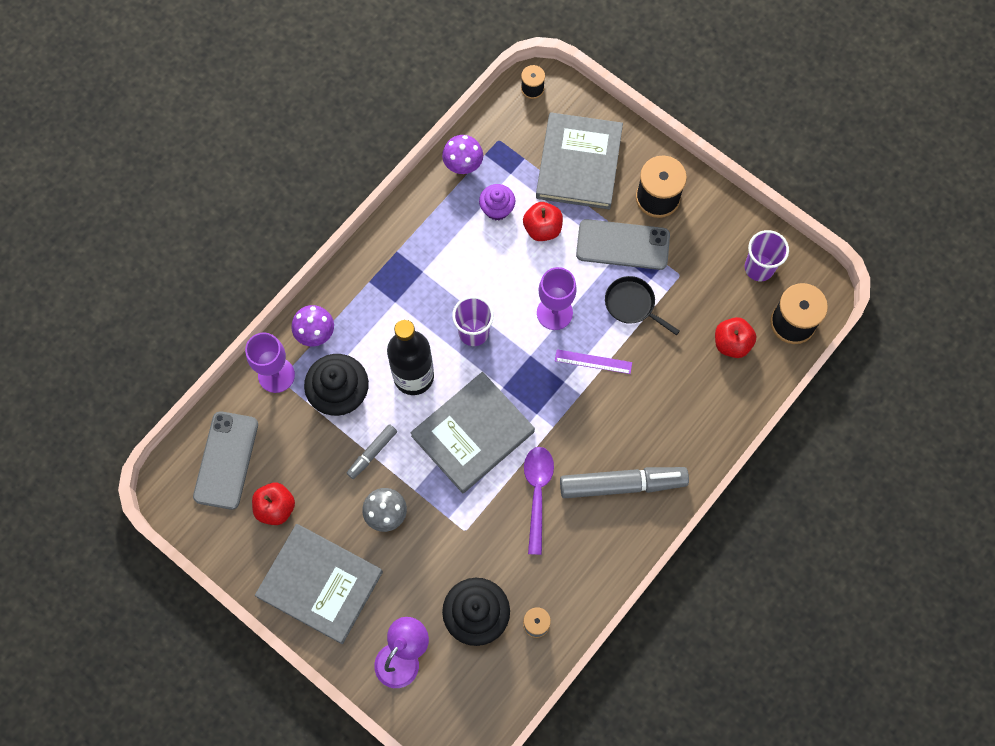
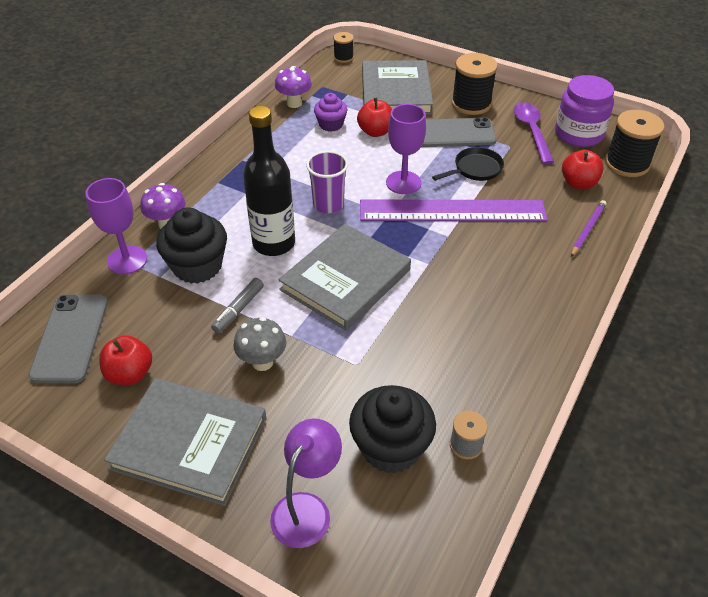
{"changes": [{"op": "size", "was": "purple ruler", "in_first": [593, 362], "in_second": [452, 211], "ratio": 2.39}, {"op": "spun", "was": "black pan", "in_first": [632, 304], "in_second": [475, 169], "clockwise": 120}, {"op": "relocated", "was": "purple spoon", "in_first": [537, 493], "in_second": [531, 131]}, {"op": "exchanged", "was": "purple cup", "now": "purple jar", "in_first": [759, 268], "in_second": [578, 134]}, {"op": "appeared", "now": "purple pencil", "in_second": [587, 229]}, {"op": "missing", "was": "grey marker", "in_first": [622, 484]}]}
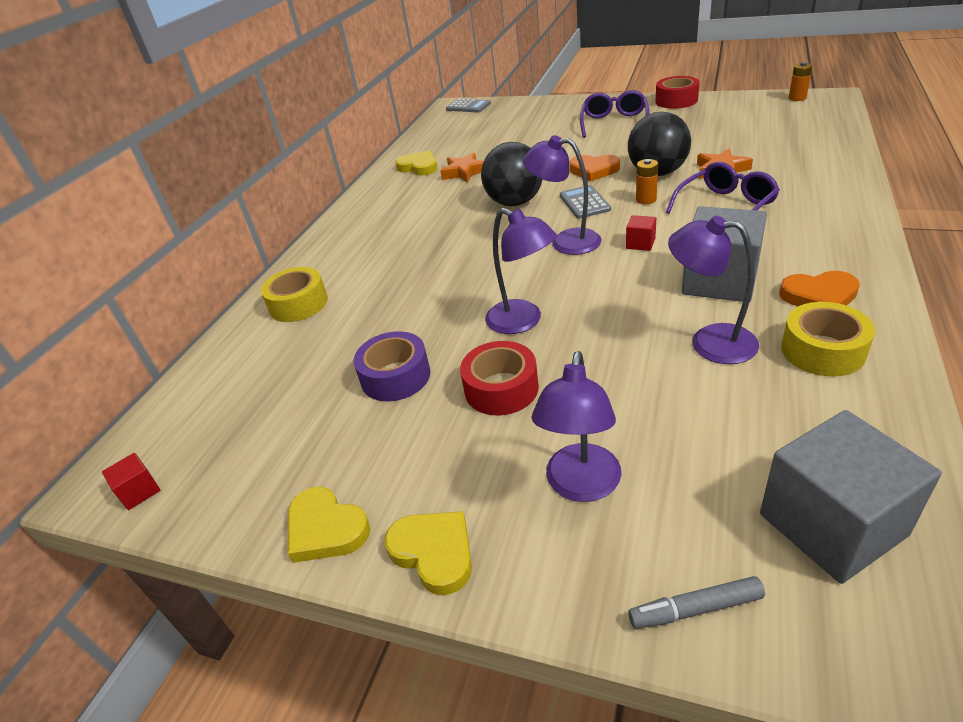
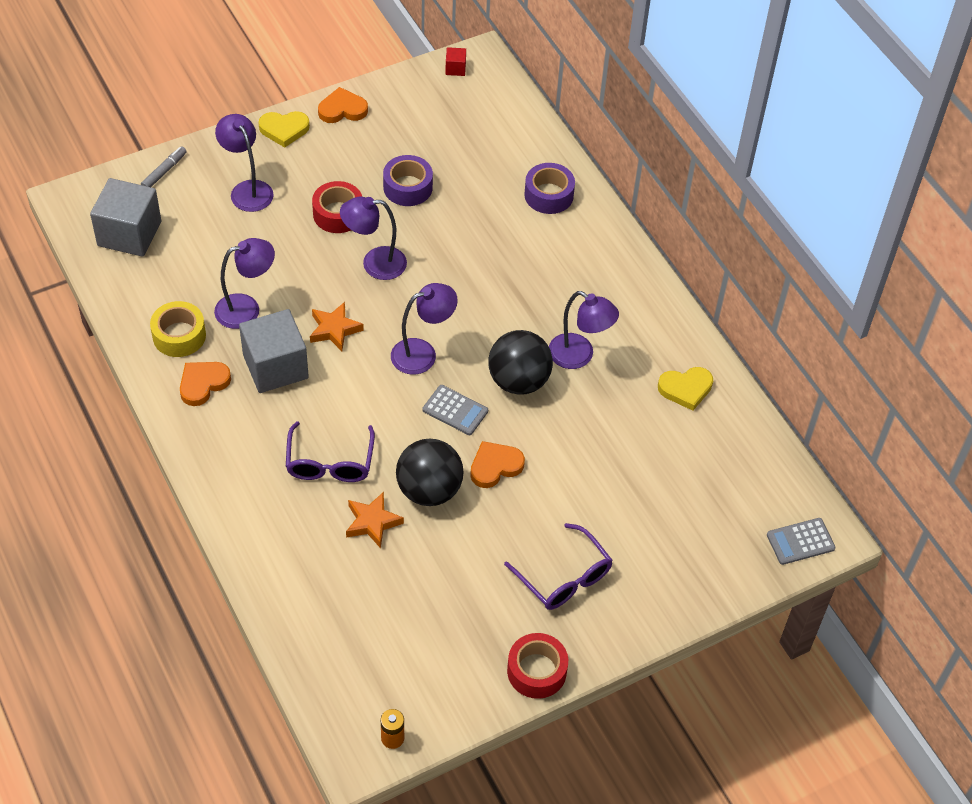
{"changes": [{"op": "relocated", "was": "orange star", "in_first": [464, 172], "in_second": [334, 329]}, {"op": "colour", "was": "yellow heart", "now": "orange heart", "in_first": [326, 529], "in_second": [342, 109]}, {"op": "colour", "was": "yellow tape", "now": "purple tape", "in_first": [298, 304], "in_second": [548, 195]}, {"op": "appeared", "now": "purple lamp", "in_second": [579, 356]}, {"op": "missing", "was": "red cube", "in_first": [640, 243]}, {"op": "missing", "was": "orange battery", "in_first": [646, 199]}]}
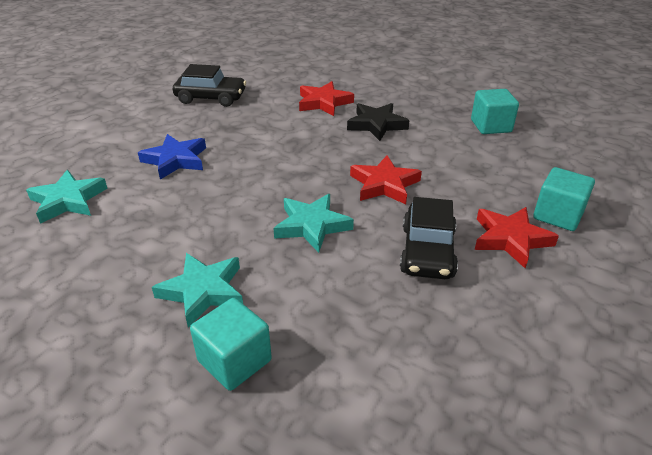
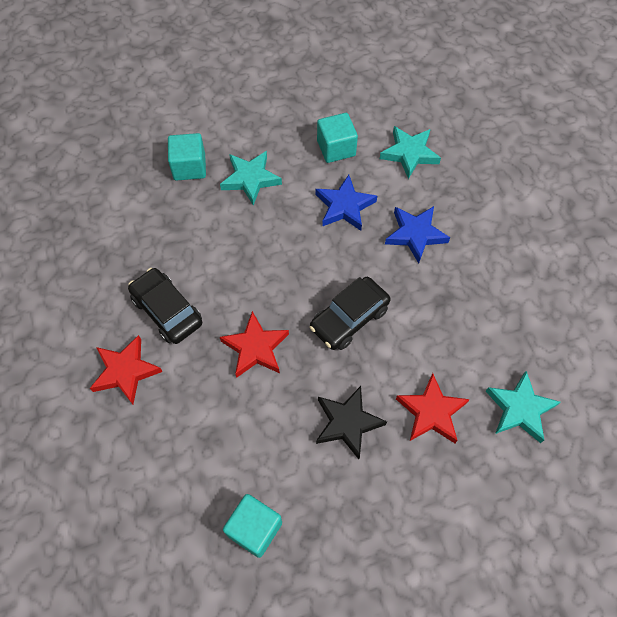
{"changes": [{"op": "relocated", "was": "black car", "in_first": [211, 98], "in_second": [349, 318]}, {"op": "appeared", "now": "blue star", "in_second": [344, 206]}, {"op": "relocated", "was": "turquoise cube", "in_first": [558, 215], "in_second": [336, 148]}, {"op": "relocated", "was": "turquoise star", "in_first": [312, 226], "in_second": [520, 409]}]}
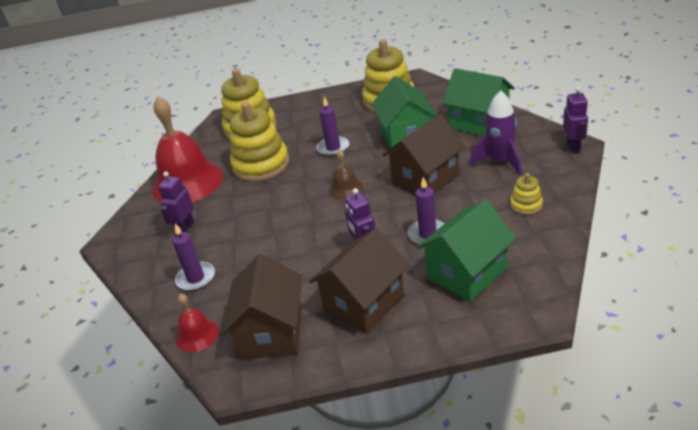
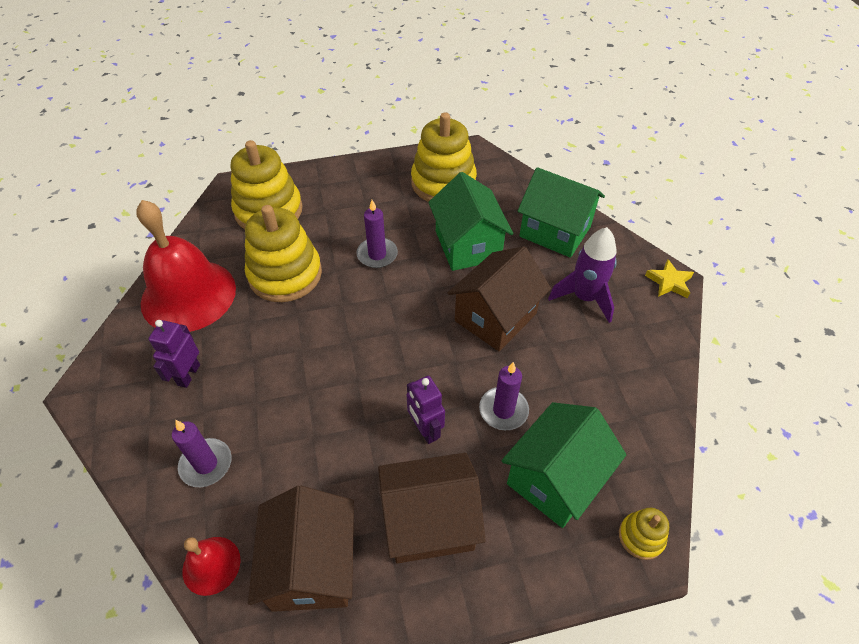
{"changes": [{"op": "spun", "was": "brown house", "in_first": [364, 303], "in_second": [429, 521], "clockwise": 45}, {"op": "relocated", "was": "yellow stacking toy", "in_first": [526, 205], "in_second": [641, 537]}, {"op": "exchanged", "was": "purple robot", "now": "yellow star", "in_first": [573, 147], "in_second": [669, 282]}, {"op": "missing", "was": "brown bell", "in_first": [346, 189]}]}
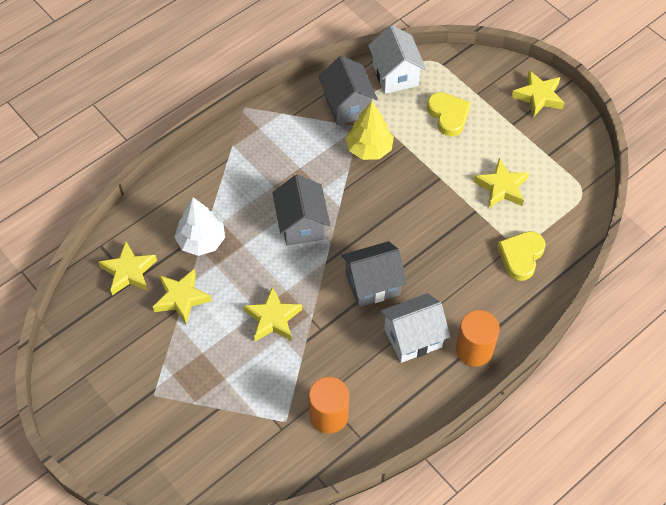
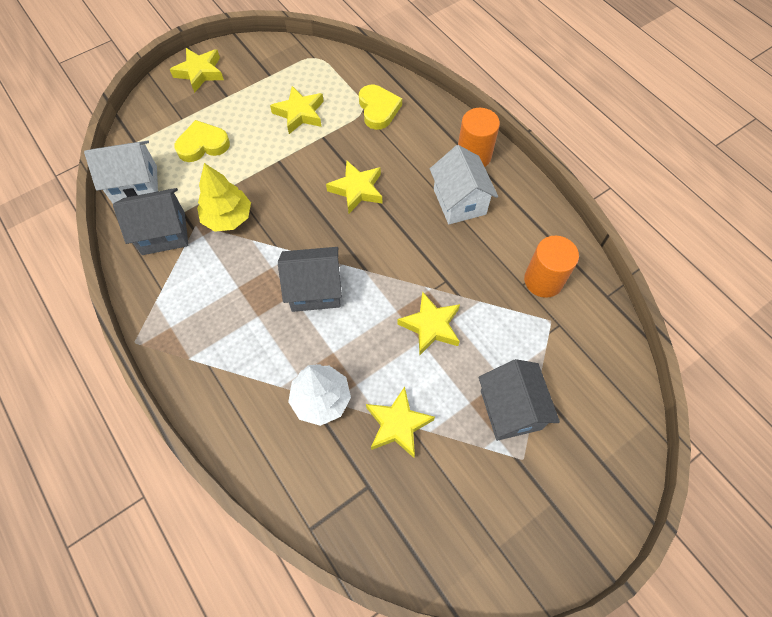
{"changes": [{"op": "relocated", "was": "yellow star", "in_first": [129, 271], "in_second": [357, 189]}, {"op": "spun", "was": "yellow heart", "in_first": [521, 256], "in_second": [378, 109], "clockwise": -135}, {"op": "relocated", "was": "grey house", "in_first": [372, 284], "in_second": [510, 409]}]}
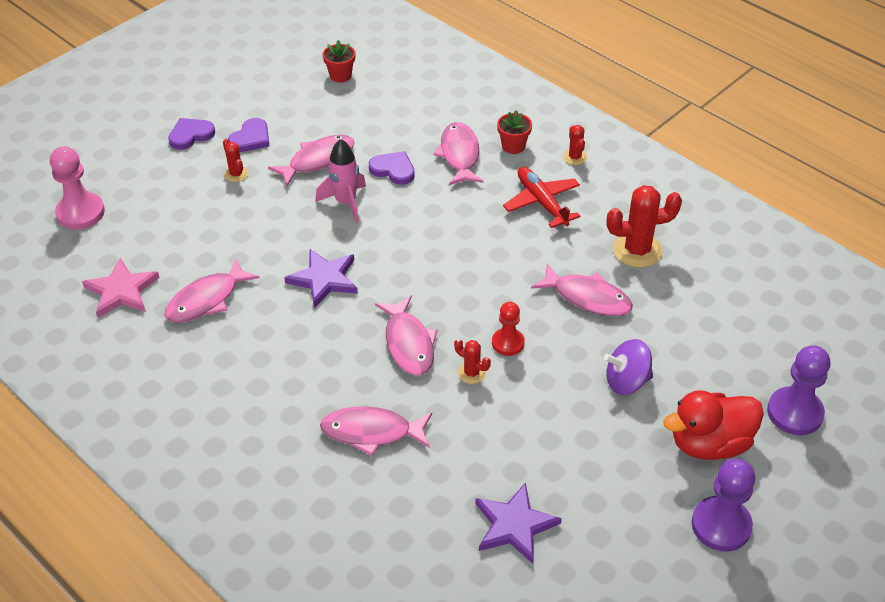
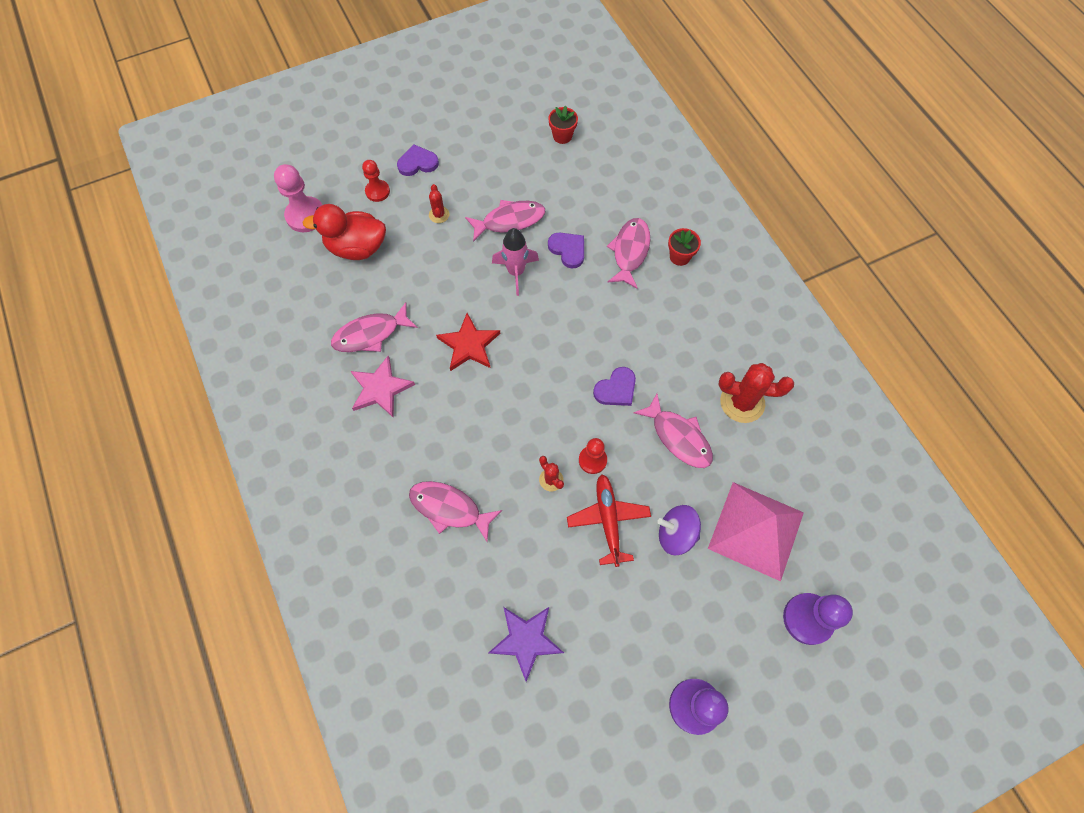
{"changes": [{"op": "relocated", "was": "red duck", "in_first": [709, 444], "in_second": [357, 248]}, {"op": "relocated", "was": "pink star", "in_first": [121, 291], "in_second": [380, 389]}, {"op": "appeared", "now": "red pawn", "in_second": [377, 191]}, {"op": "colour", "was": "purple star", "now": "red star", "in_first": [324, 279], "in_second": [469, 345]}, {"op": "relocated", "was": "red plane", "in_first": [542, 202], "in_second": [608, 520]}, {"op": "relocated", "was": "purple heart", "in_first": [251, 138], "in_second": [616, 389]}, {"op": "appeared", "now": "pink pyramid", "in_second": [756, 530]}, {"op": "missing", "was": "pink fish", "in_first": [408, 343]}, {"op": "missing", "was": "red cactus", "in_first": [575, 157]}]}
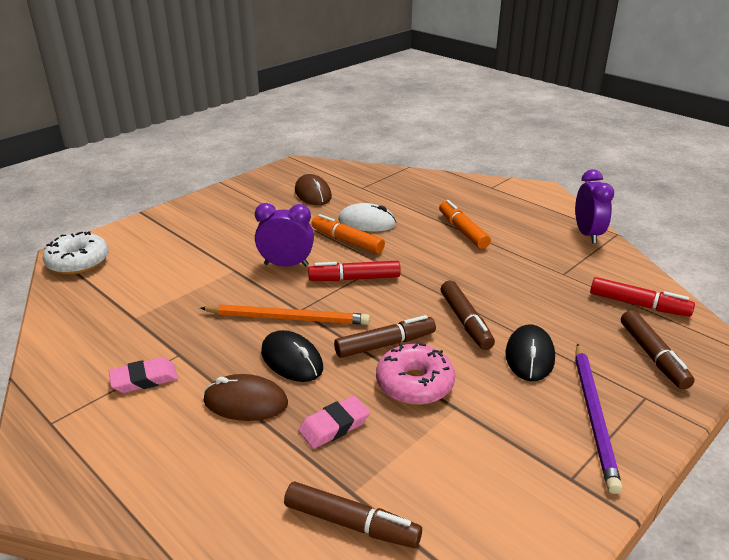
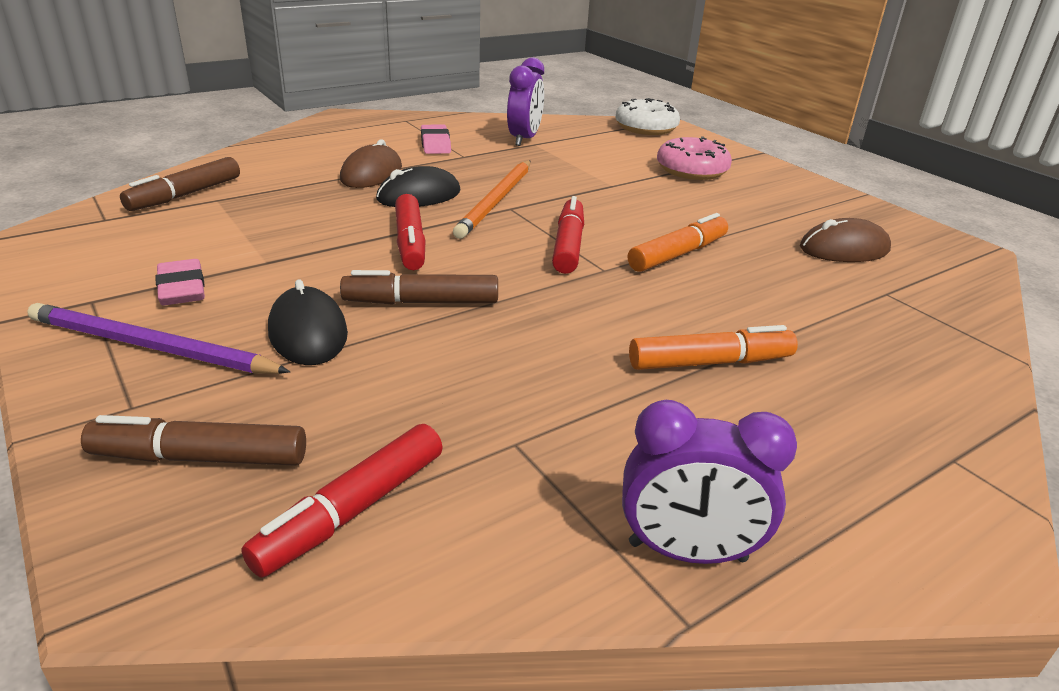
{"changes": [{"op": "relocated", "was": "pink eraser", "in_first": [334, 426], "in_second": [182, 289]}, {"op": "spun", "was": "black mouse", "in_first": [529, 356], "in_second": [308, 332], "clockwise": 45}, {"op": "colour", "was": "brown marker", "now": "red marker", "in_first": [385, 344], "in_second": [410, 242]}, {"op": "relocated", "was": "purple clock", "in_first": [286, 265], "in_second": [524, 139]}, {"op": "relocated", "was": "pink donut", "in_first": [414, 384], "in_second": [691, 170]}, {"op": "missing", "was": "white mouse", "in_first": [367, 222]}]}
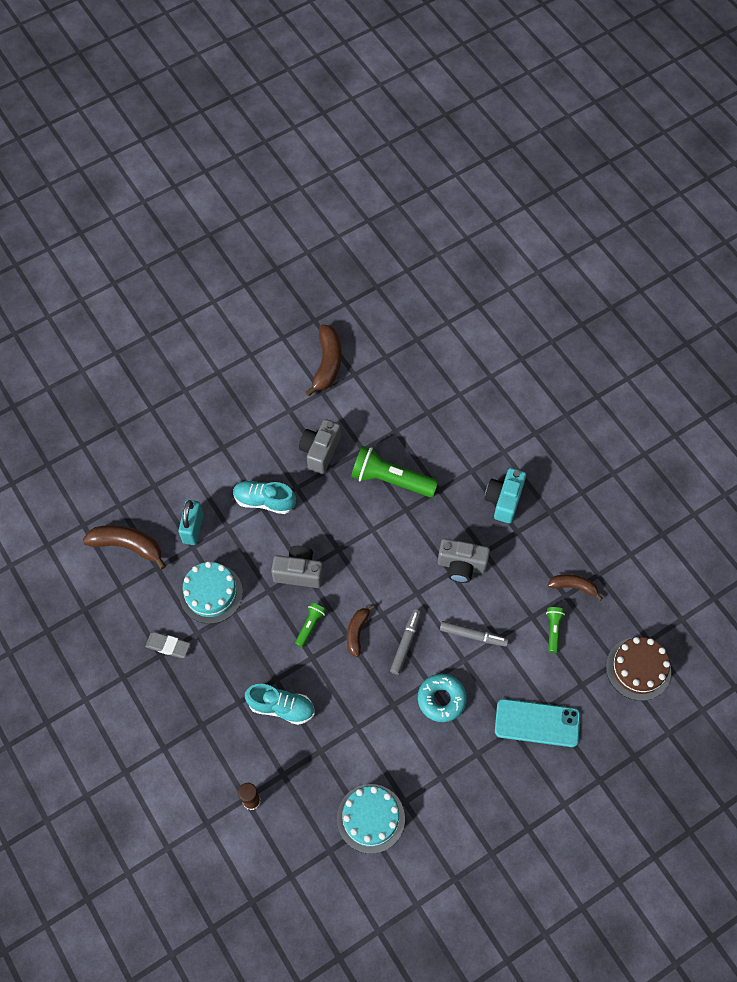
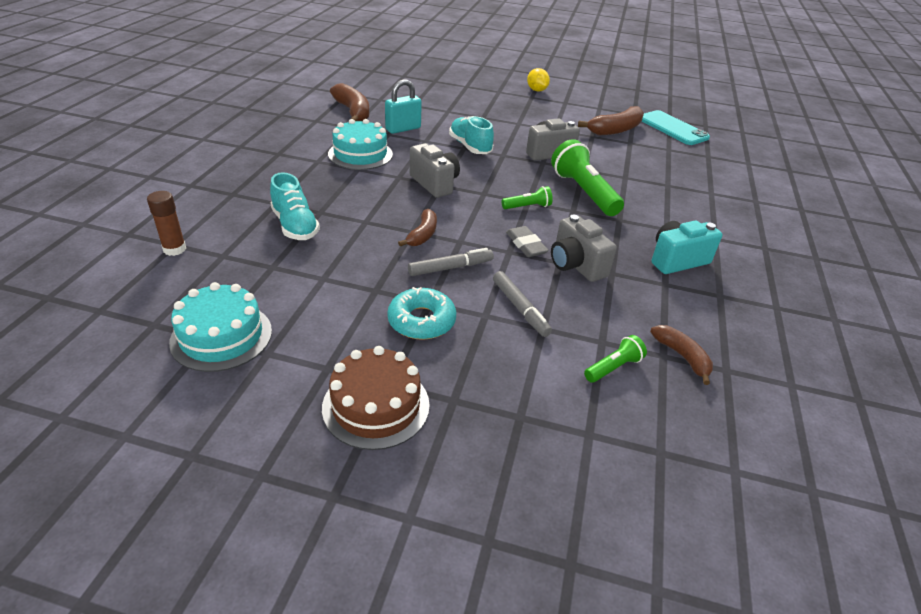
{"changes": [{"op": "relocated", "was": "brown cake", "in_first": [638, 669], "in_second": [376, 406]}, {"op": "spun", "was": "brown banana", "in_first": [357, 632], "in_second": [422, 235], "clockwise": 135}, {"op": "relocated", "was": "green flashlight", "in_first": [310, 626], "in_second": [527, 207]}, {"op": "relocated", "was": "grey eraser", "in_first": [168, 646], "in_second": [526, 245]}, {"op": "appeared", "now": "yellow lemon", "in_second": [536, 90]}, {"op": "relocated", "was": "turquoise phone", "in_first": [537, 723], "in_second": [672, 128]}]}
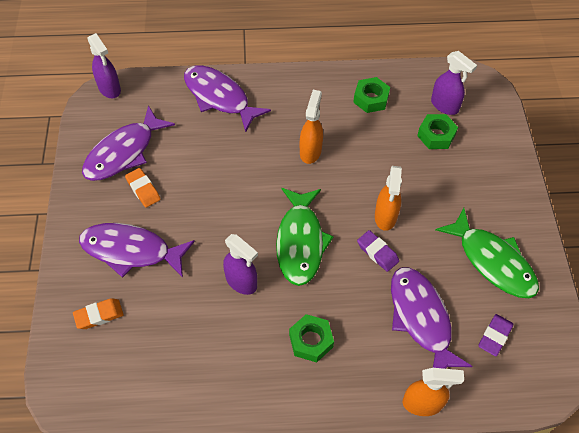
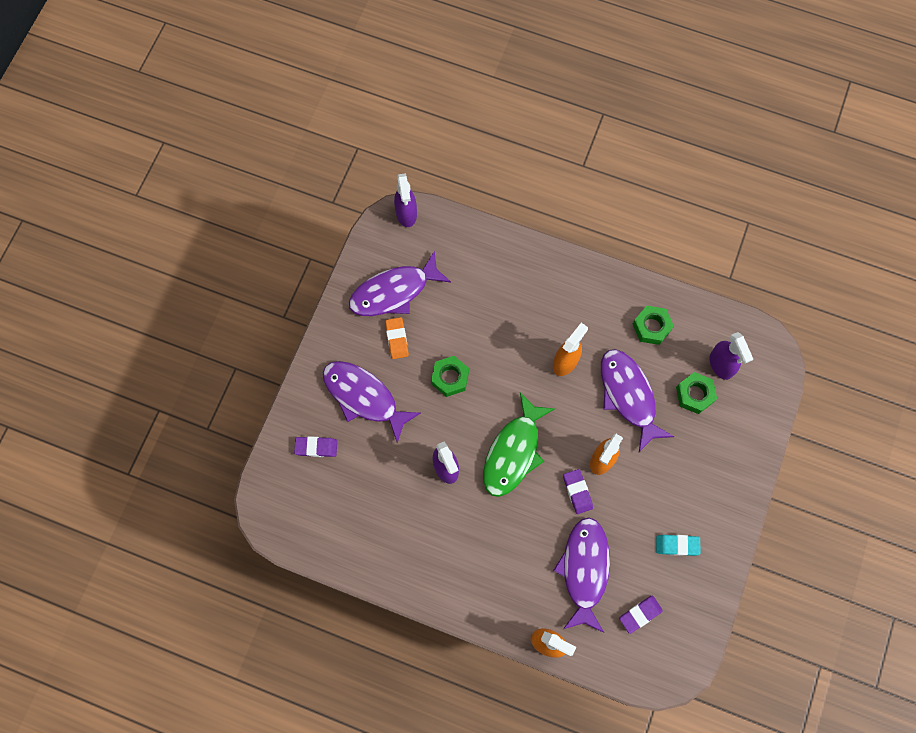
{"changes": [{"op": "colour", "was": "orange eraser", "now": "purple eraser", "in_first": [99, 315], "in_second": [316, 447]}, {"op": "relocated", "was": "green nut", "in_first": [311, 341], "in_second": [450, 378]}, {"op": "relocated", "was": "purple fish", "in_first": [219, 97], "in_second": [628, 396]}, {"op": "exchanged", "was": "green fish", "now": "turquoise eraser", "in_first": [492, 261], "in_second": [677, 545]}]}
